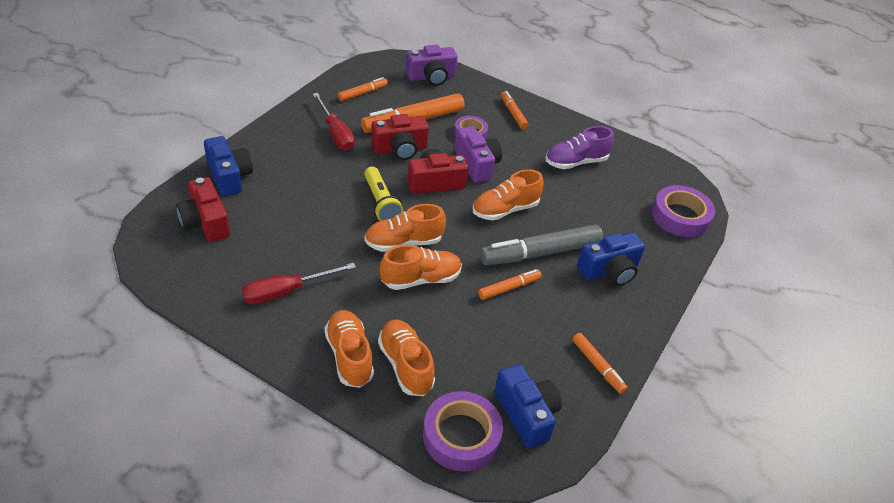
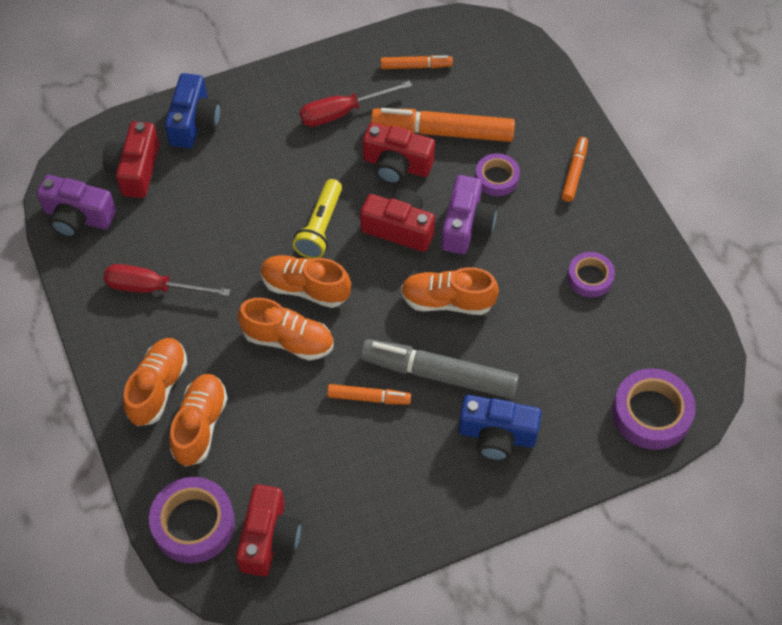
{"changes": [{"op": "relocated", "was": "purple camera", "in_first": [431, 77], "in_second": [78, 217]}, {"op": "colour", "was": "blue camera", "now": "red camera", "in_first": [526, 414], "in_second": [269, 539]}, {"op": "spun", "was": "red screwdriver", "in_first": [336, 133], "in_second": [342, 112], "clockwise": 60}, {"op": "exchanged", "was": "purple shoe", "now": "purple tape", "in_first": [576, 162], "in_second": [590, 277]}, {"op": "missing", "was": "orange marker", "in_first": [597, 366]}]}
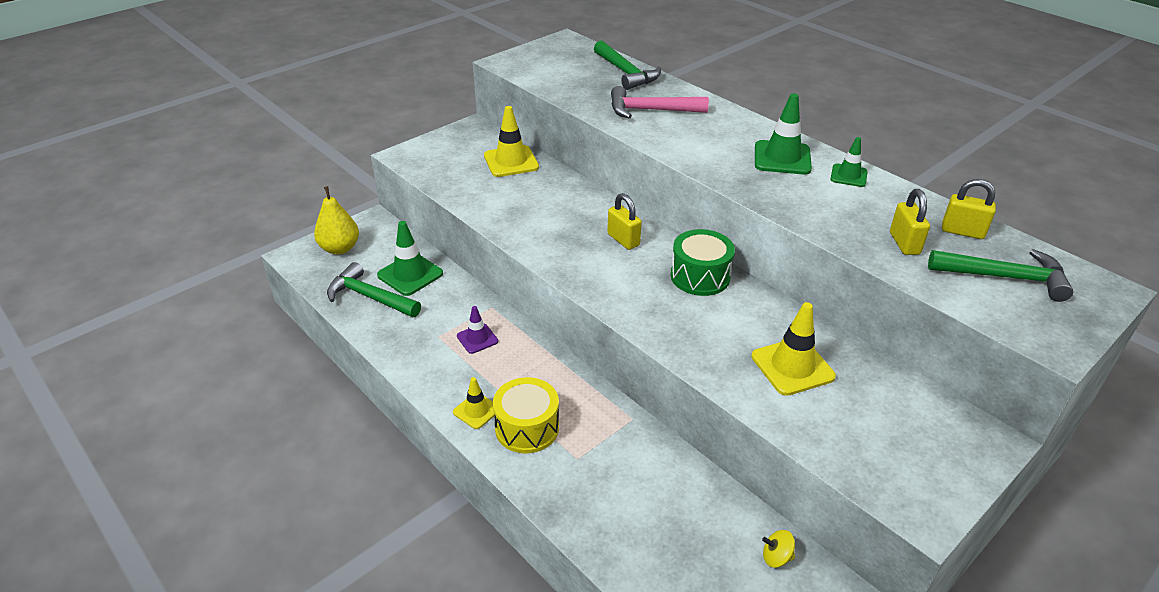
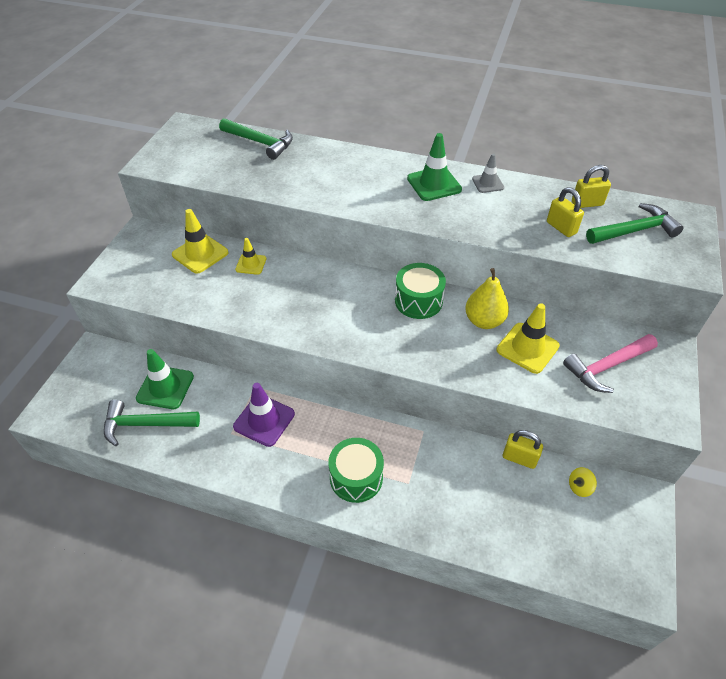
{"changes": [{"op": "size", "was": "purple traffic cone", "in_first": [477, 339], "in_second": [264, 420], "ratio": 1.66}, {"op": "relocated", "was": "yellow traffic cone", "in_first": [476, 411], "in_second": [251, 264]}, {"op": "colour", "was": "yellow drum", "now": "green drum", "in_first": [527, 428], "in_second": [356, 477]}, {"op": "relocated", "was": "yellow pear", "in_first": [340, 248], "in_second": [484, 321]}, {"op": "colour", "was": "green traffic cone", "now": "grey traffic cone", "in_first": [848, 176], "in_second": [488, 183]}, {"op": "relocated", "was": "yellow padlock", "in_first": [623, 240], "in_second": [519, 458]}, {"op": "relocated", "was": "pink hammer", "in_first": [650, 110], "in_second": [607, 366]}]}
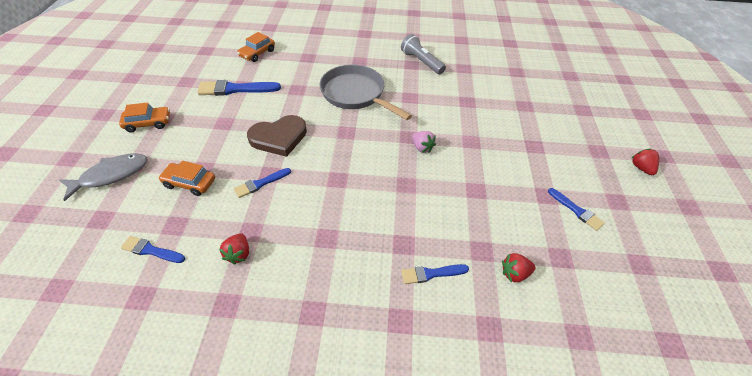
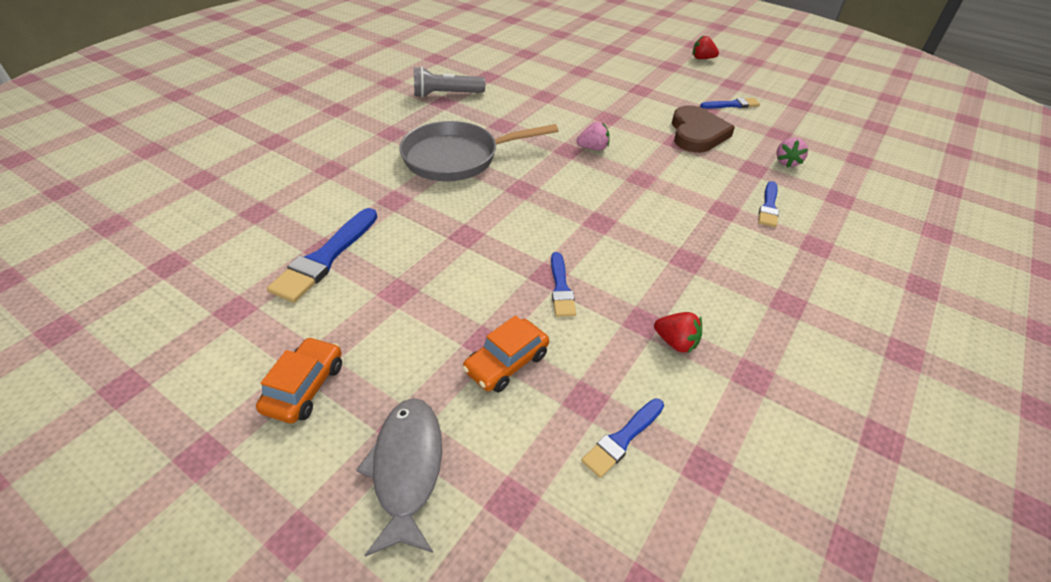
{"changes": [{"op": "relocated", "was": "brown heart", "in_first": [279, 138], "in_second": [697, 133]}, {"op": "colour", "was": "red strawberry", "now": "pink strawberry", "in_first": [514, 273], "in_second": [787, 162]}, {"op": "missing", "was": "orange car", "in_first": [257, 53]}]}
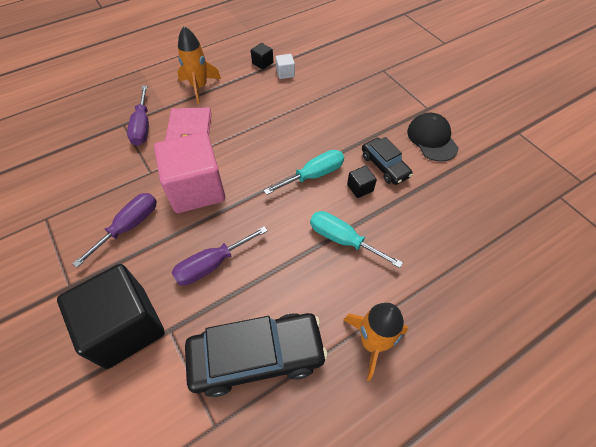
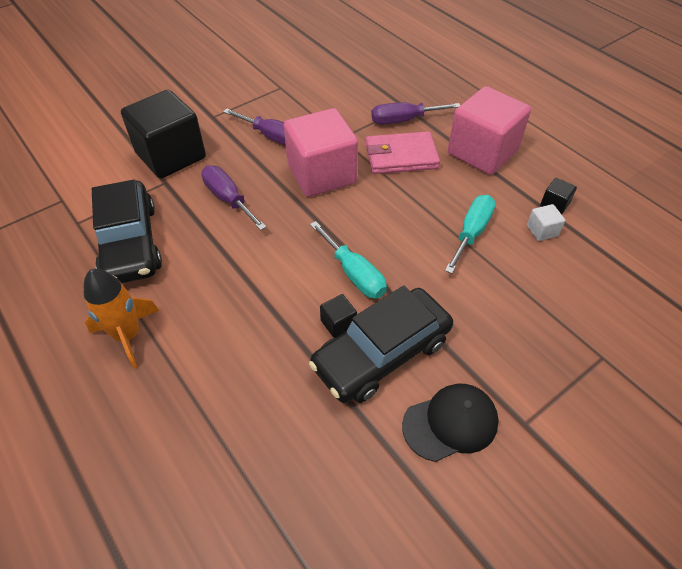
{"changes": [{"op": "size", "was": "black car", "in_first": [384, 166], "in_second": [381, 353], "ratio": 1.75}, {"op": "relocated", "was": "turquoise screwdriver", "in_first": [342, 239], "in_second": [471, 232]}, {"op": "exchanged", "was": "orange rocket", "now": "pink cube", "in_first": [199, 87], "in_second": [482, 152]}]}
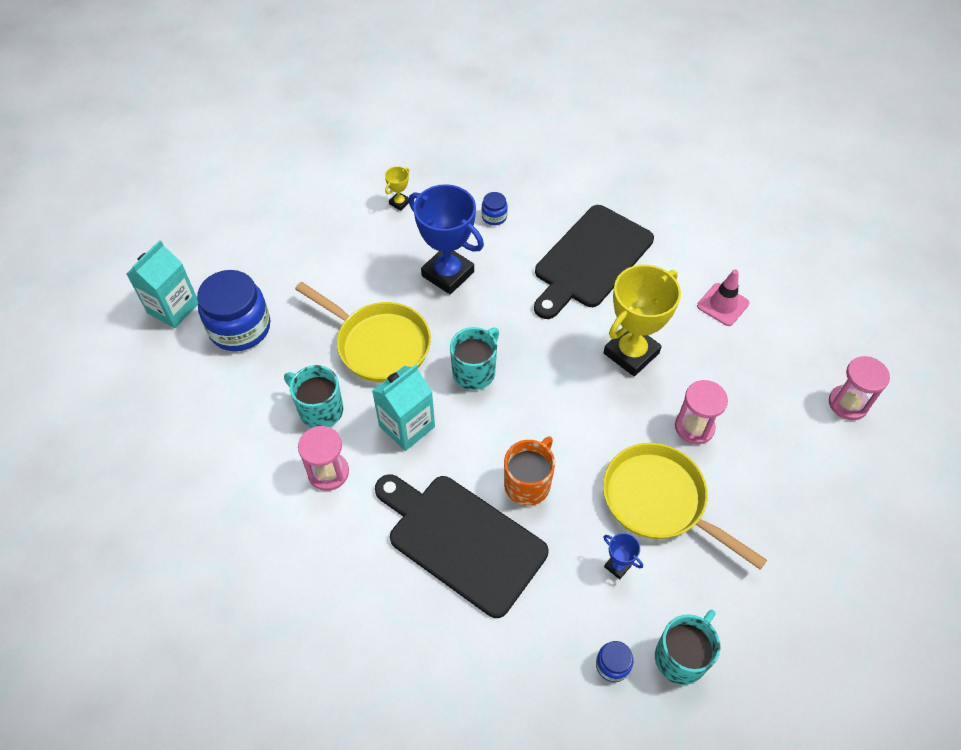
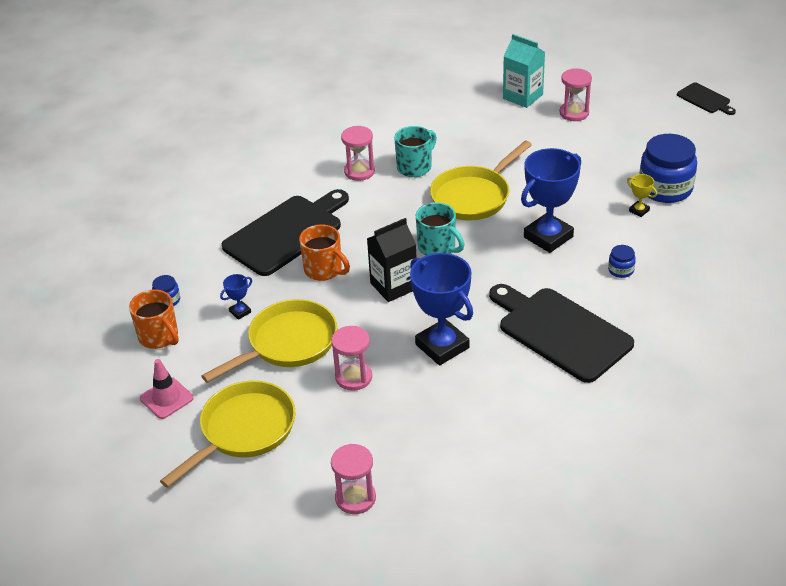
{"changes": [{"op": "colour", "was": "turquoise mug", "now": "orange mug", "in_first": [681, 656], "in_second": [159, 337]}, {"op": "relocated", "was": "pink traffic cone", "in_first": [722, 304], "in_second": [166, 398]}, {"op": "appeared", "now": "yellow pan", "in_second": [244, 431]}, {"op": "appeared", "now": "black carton", "in_second": [393, 286]}, {"op": "colour", "was": "yellow trophy", "now": "blue trophy", "in_first": [631, 353], "in_second": [442, 346]}, {"op": "appeared", "now": "pink hourglass", "in_second": [574, 113]}, {"op": "relocated", "was": "blue jar", "in_first": [240, 328], "in_second": [665, 188]}, {"op": "appeared", "now": "black cutting board", "in_second": [705, 99]}, {"op": "missing", "was": "turquoise carton", "in_first": [407, 426]}]}
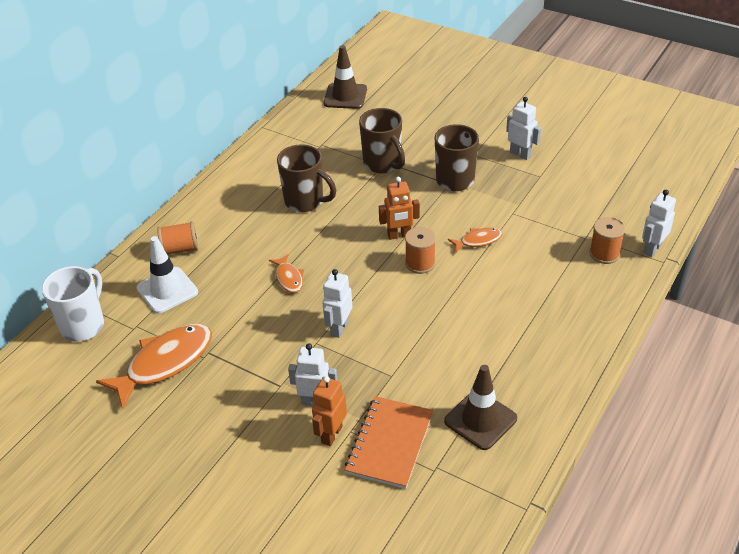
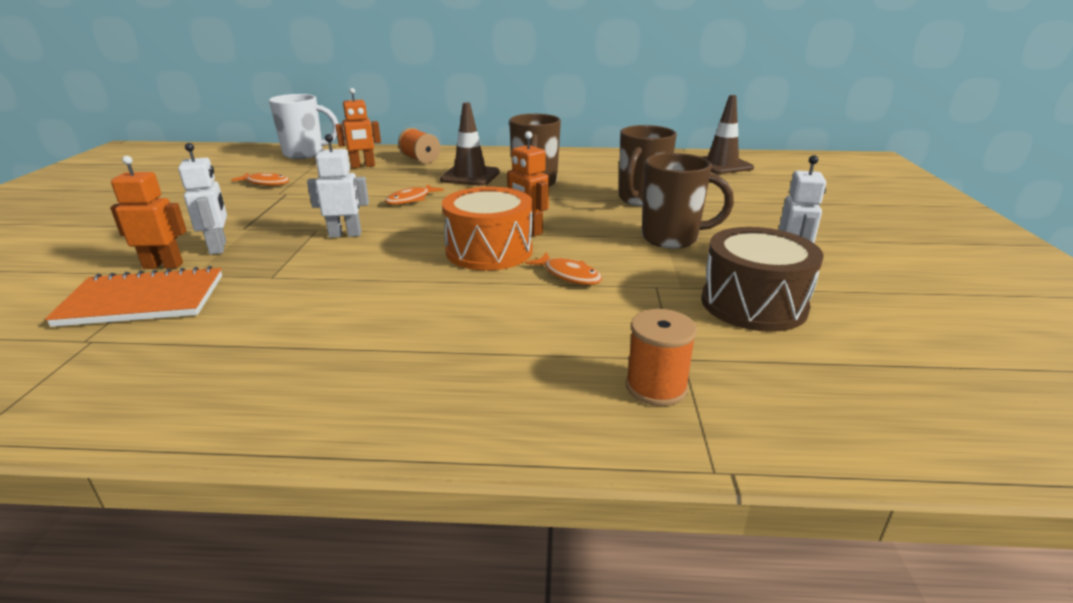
{"changes": [{"op": "size", "was": "orange fish", "in_first": [165, 363], "in_second": [266, 183], "ratio": 0.5}, {"op": "exchanged", "was": "white traffic cone", "now": "orange robot", "in_first": [167, 290], "in_second": [363, 166]}, {"op": "relocated", "was": "brown traffic cone", "in_first": [480, 420], "in_second": [470, 176]}, {"op": "exchanged", "was": "orange spool", "now": "orange drum", "in_first": [420, 263], "in_second": [489, 251]}, {"op": "appeared", "now": "brown drum", "in_second": [753, 304]}, {"op": "missing", "was": "white robot", "in_first": [652, 249]}]}
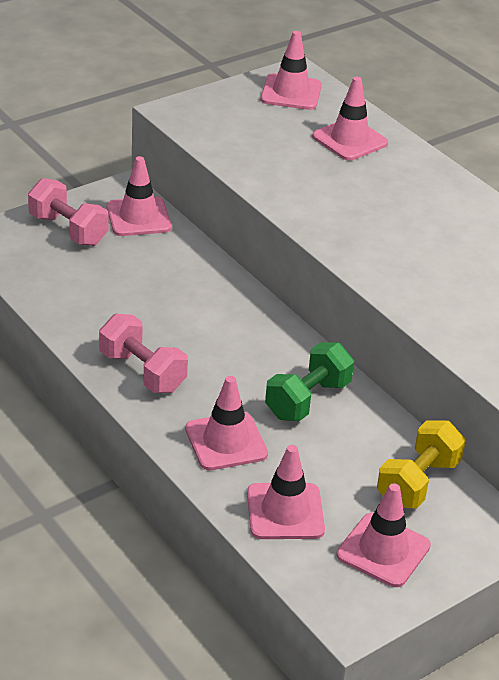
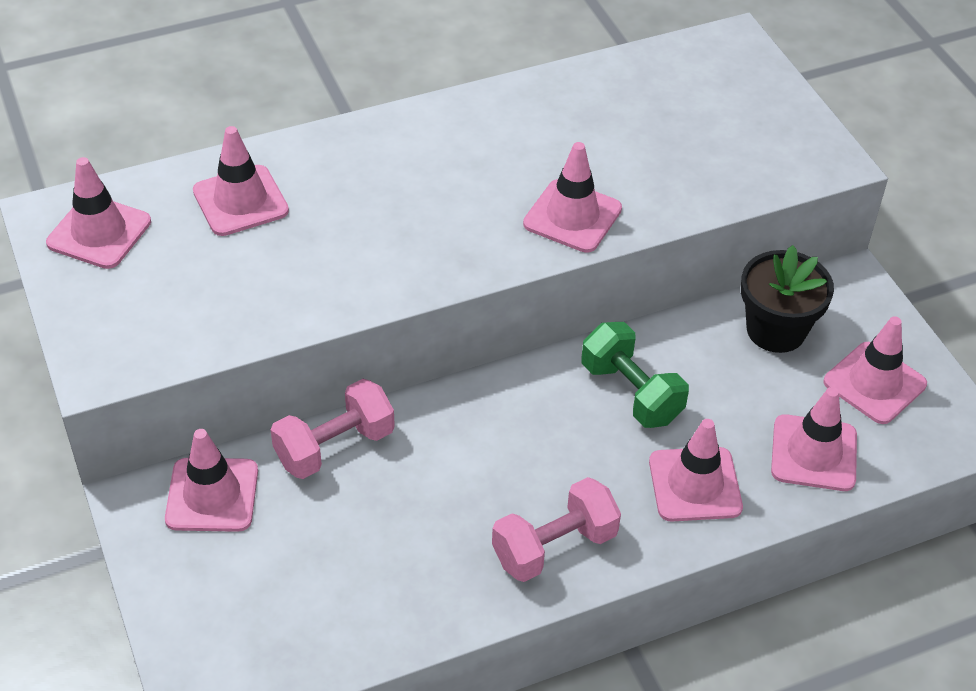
{"changes": [{"op": "relocated", "was": "pink dumbbell", "in_first": [68, 230], "in_second": [335, 447]}, {"op": "appeared", "now": "pink traffic cone", "in_second": [572, 216]}, {"op": "exchanged", "was": "yellow dumbbell", "now": "black flower pot", "in_first": [418, 482], "in_second": [776, 330]}]}
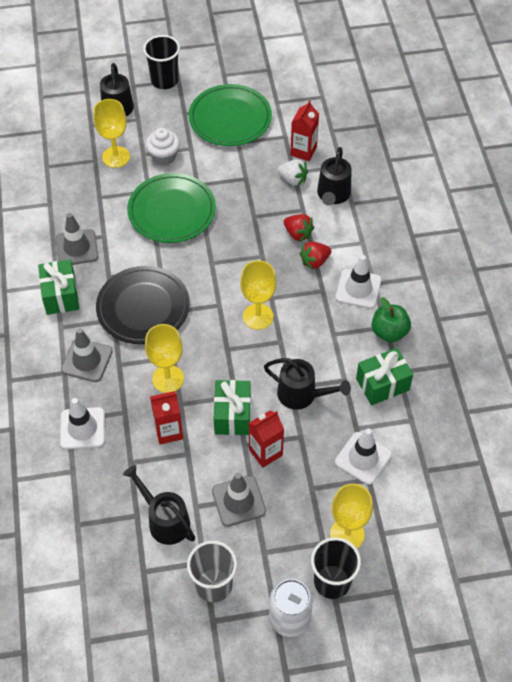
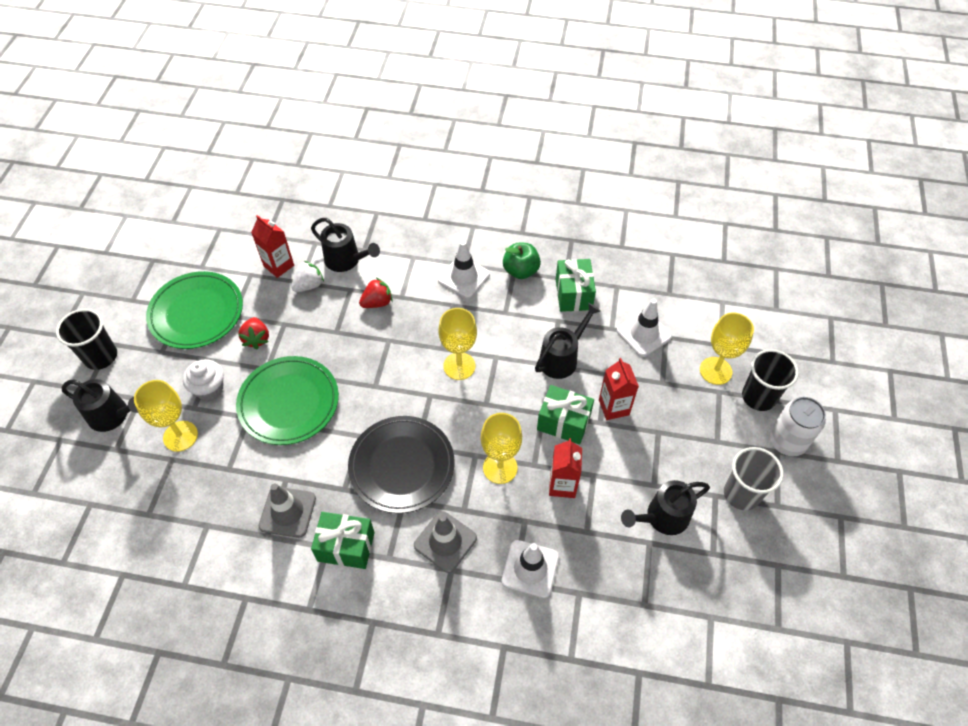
{"changes": [{"op": "relocated", "was": "red strawberry", "in_first": [314, 261], "in_second": [257, 339]}, {"op": "missing", "was": "grey traffic cone", "in_first": [238, 501]}]}
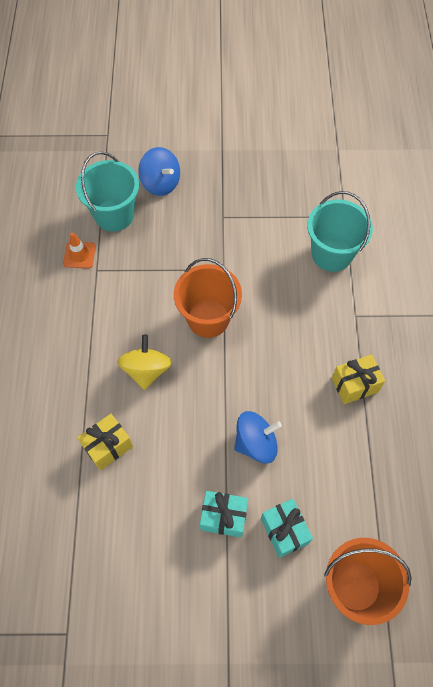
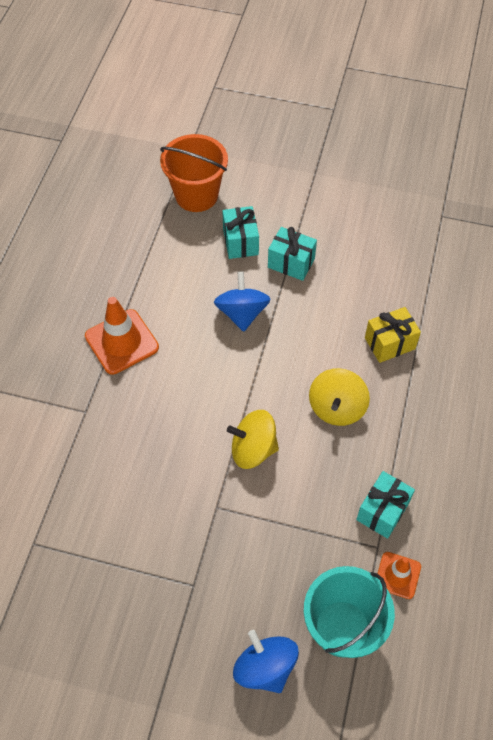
{"changes": [{"op": "exchanged", "was": "yellow gift", "now": "orange traffic cone", "in_first": [354, 385], "in_second": [121, 342]}, {"op": "spun", "was": "blue spinning top", "in_first": [256, 443], "in_second": [242, 313], "clockwise": 90}, {"op": "exchanged", "was": "orange bucket", "now": "yellow spinning top", "in_first": [208, 318], "in_second": [253, 449]}, {"op": "appeared", "now": "turquoise gift", "in_second": [382, 511]}, {"op": "missing", "was": "turquoise bucket", "in_first": [331, 254]}]}
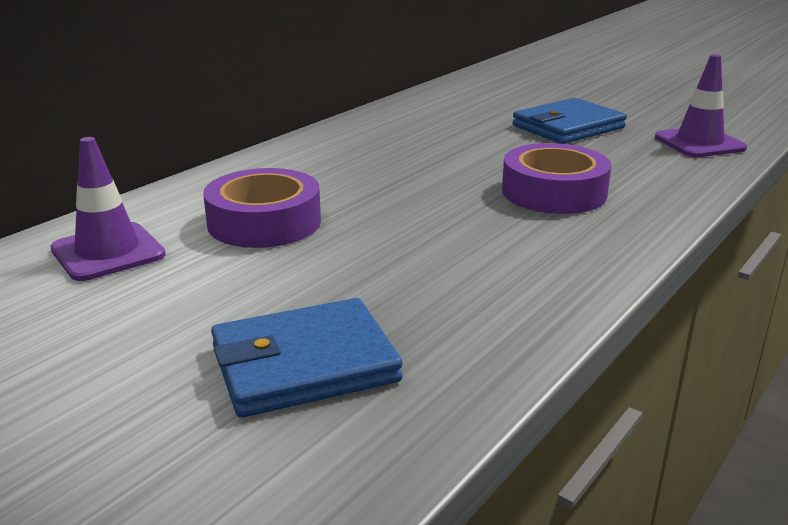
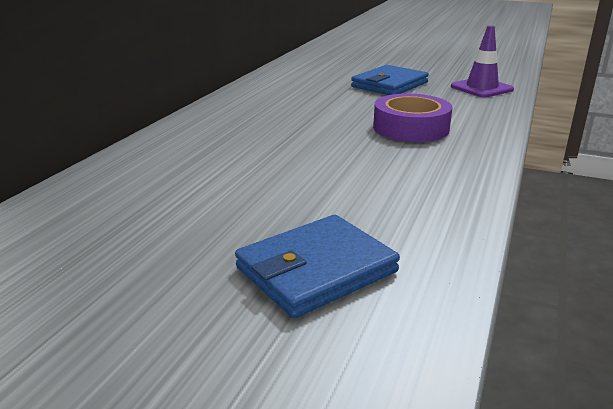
{"changes": [{"op": "missing", "was": "purple traffic cone", "in_first": [108, 252]}, {"op": "missing", "was": "purple tape", "in_first": [264, 222]}]}
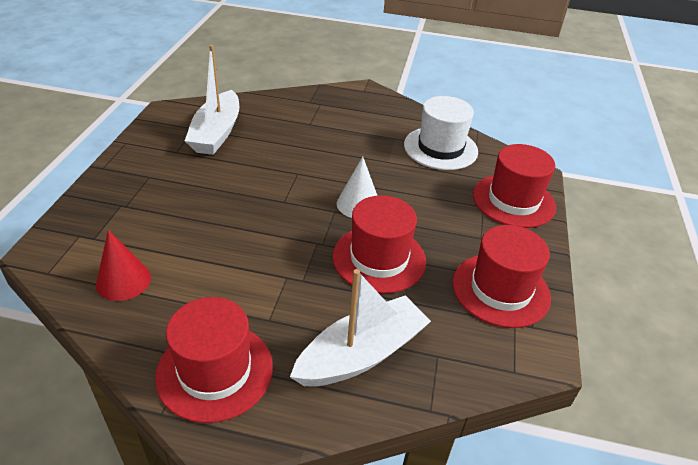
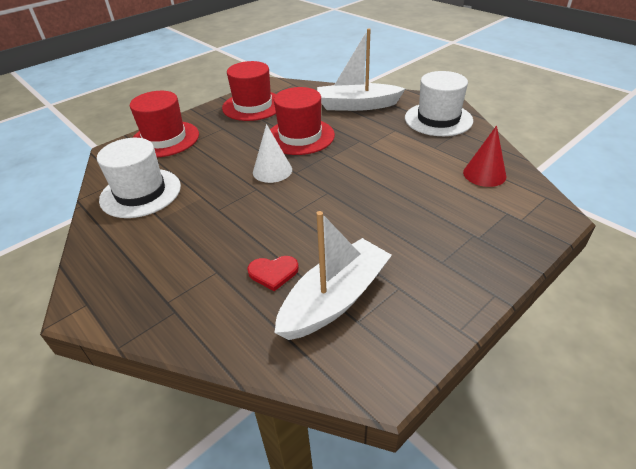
{"changes": [{"op": "appeared", "now": "red heart", "in_second": [273, 273]}, {"op": "colour", "was": "red hat", "now": "white hat", "in_first": [215, 371], "in_second": [438, 119]}]}
